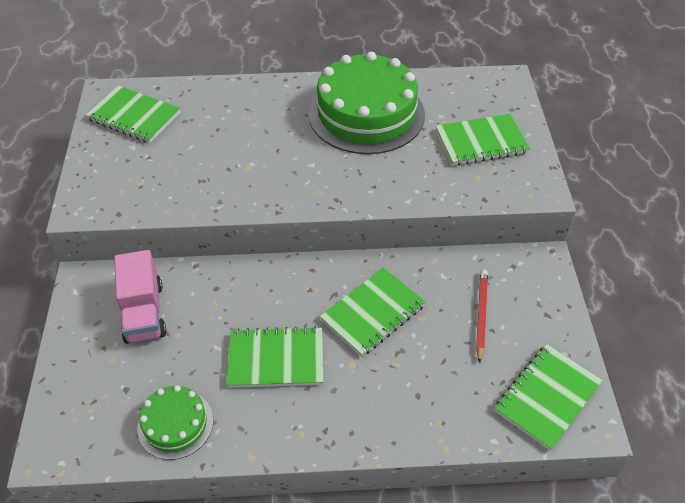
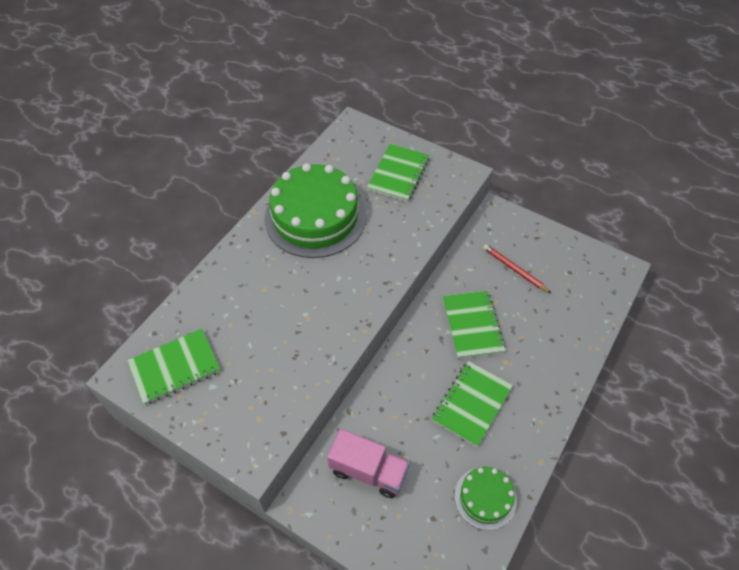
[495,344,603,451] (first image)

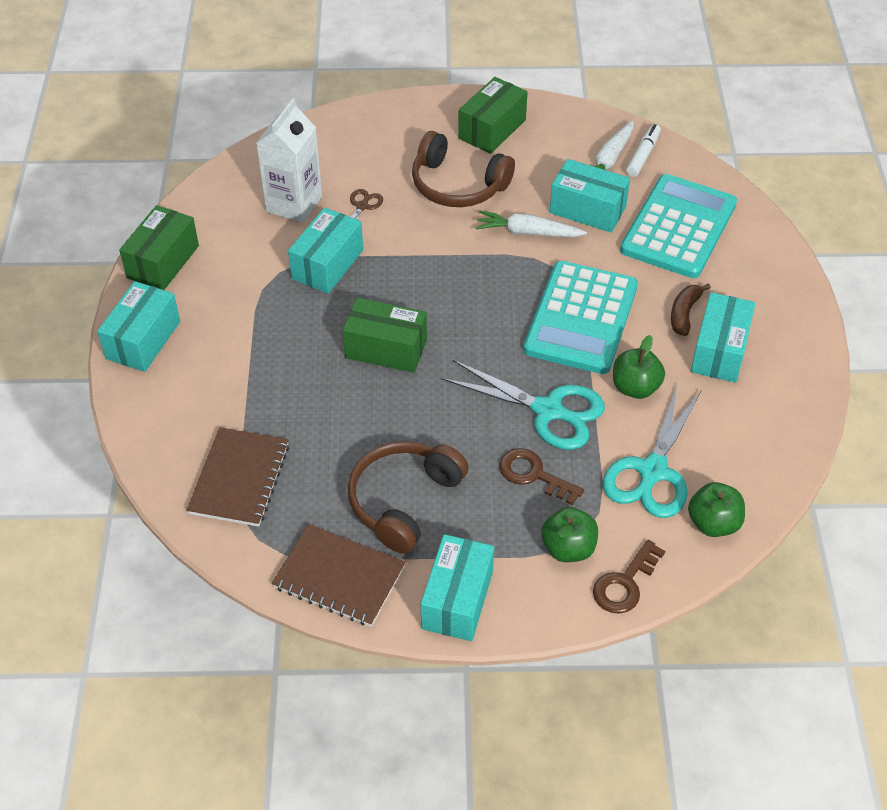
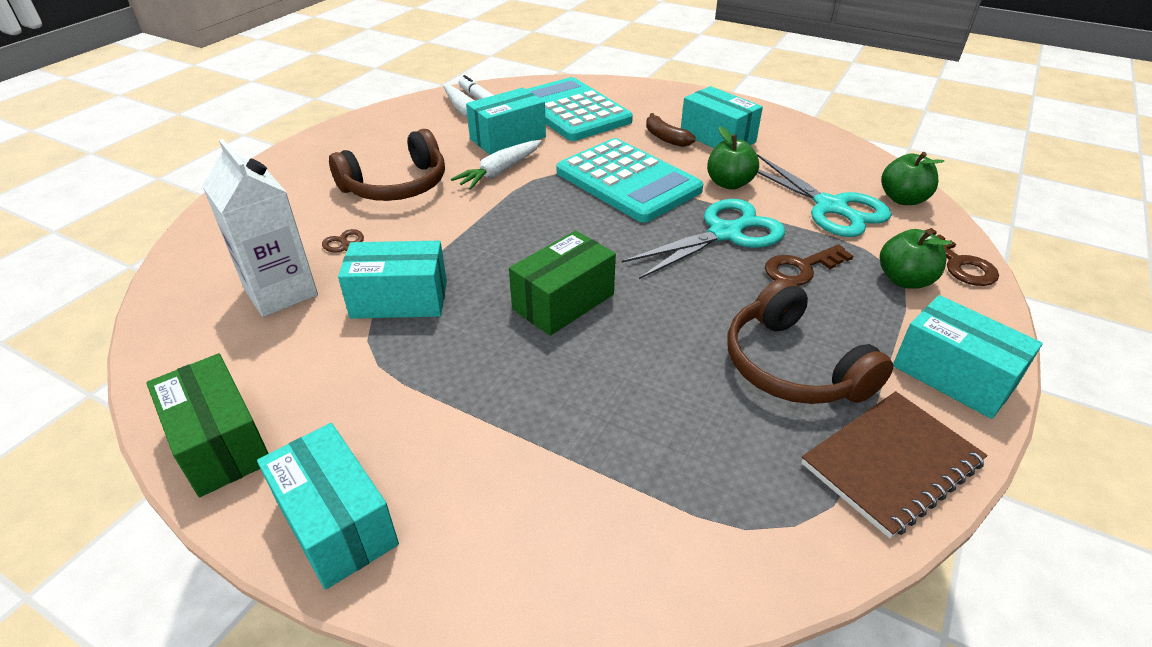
[187,427,289,527] (first image)
[458,77,528,154] (first image)
[338,241,447,319]

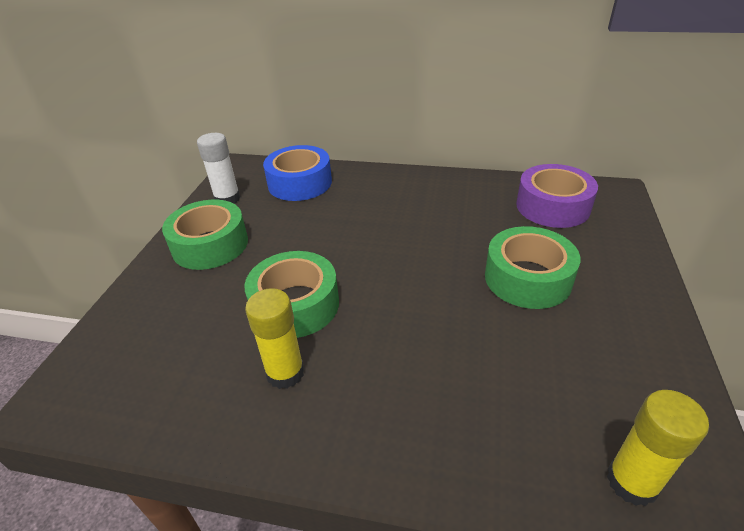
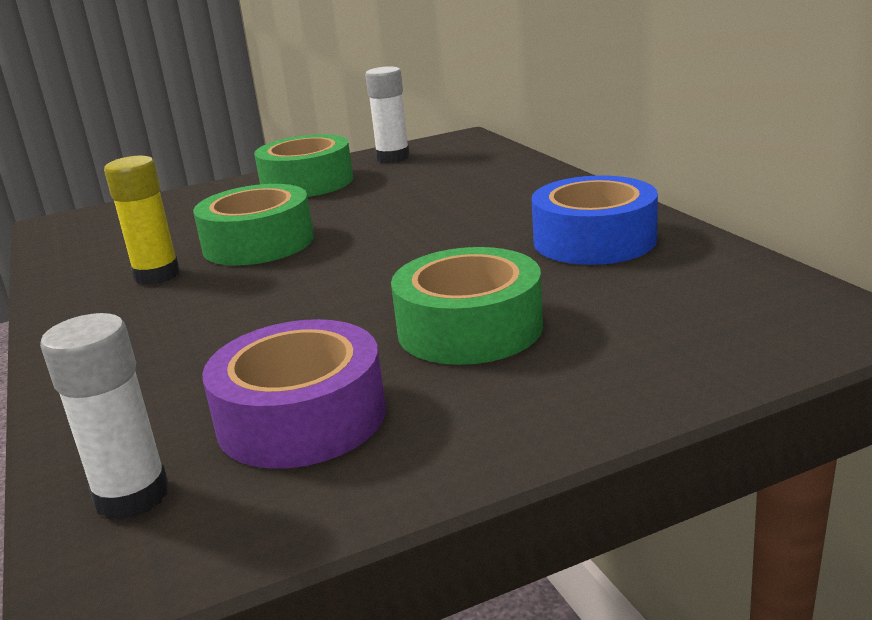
[532,175,658,265]
[202,319,386,469]
[40,313,169,520]

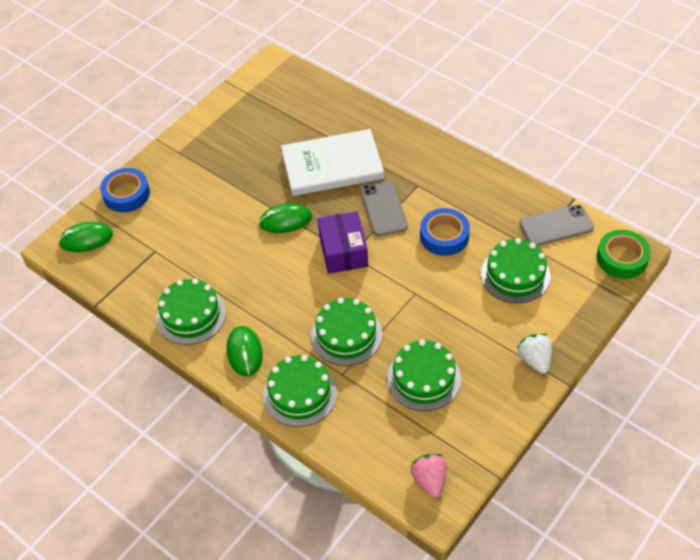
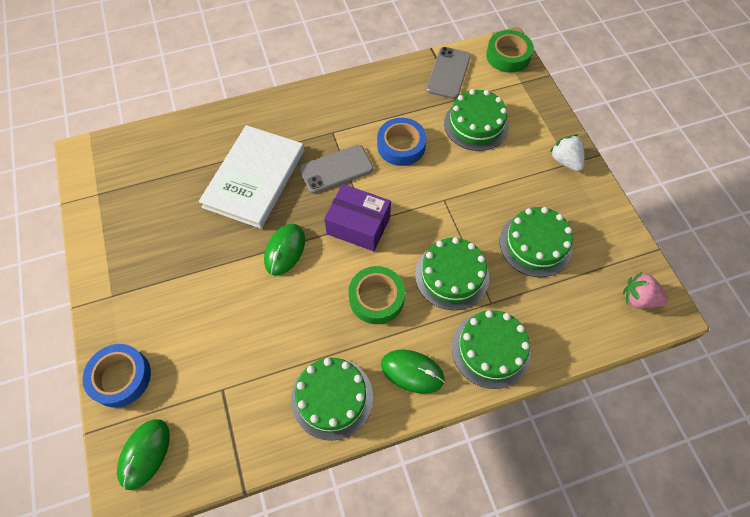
[348,266,405,324]
[299,145,373,194]
[549,134,585,171]

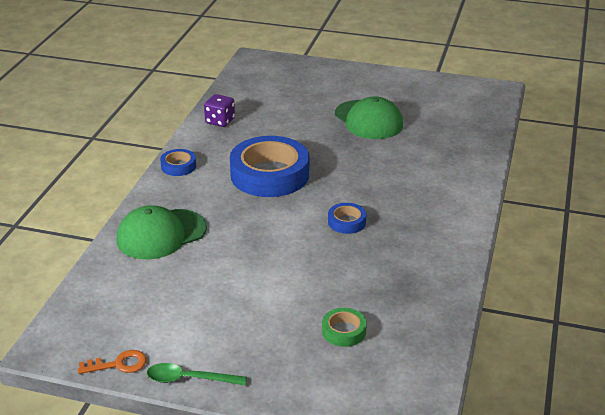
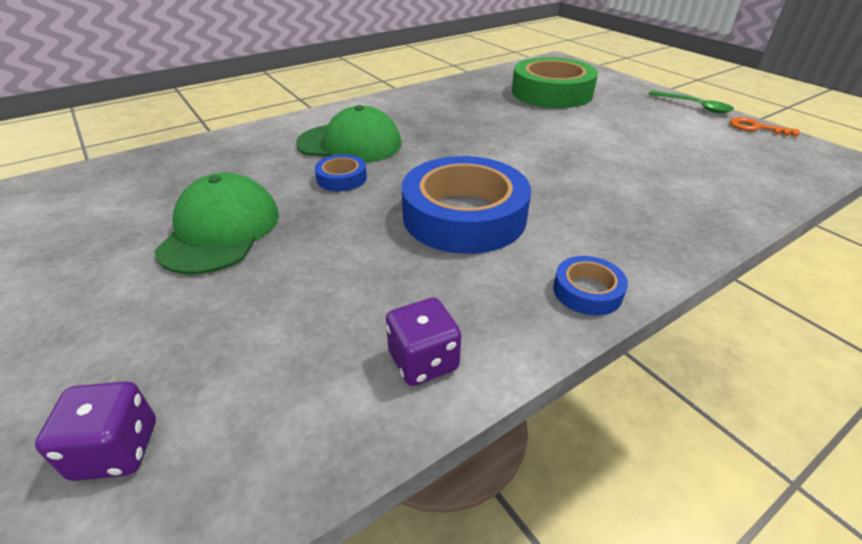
[35,381,156,481]
[296,105,402,163]
[315,154,367,191]
[512,57,598,108]

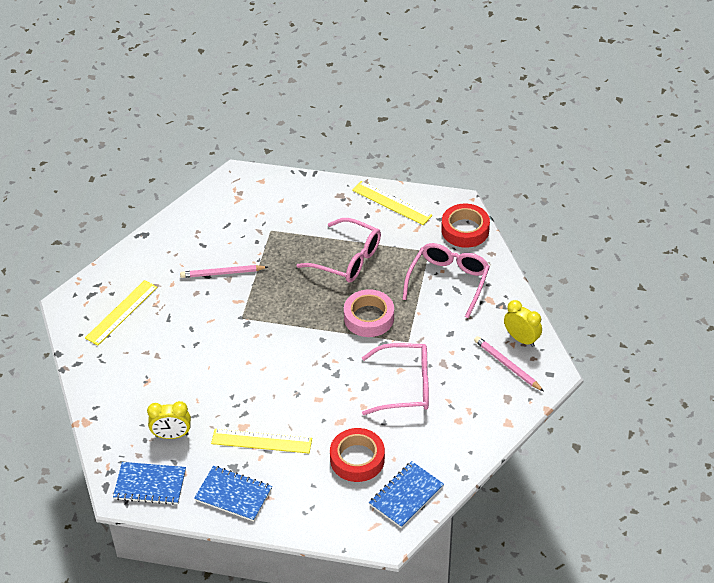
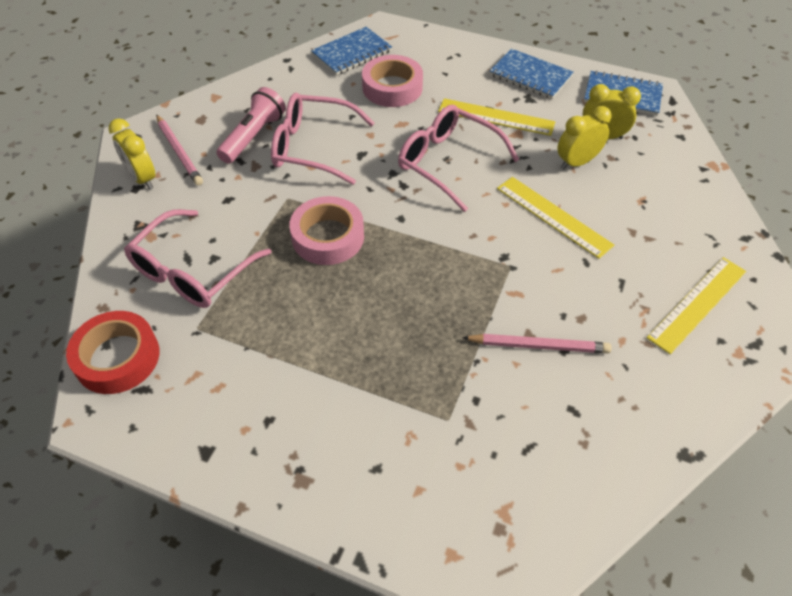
[216,87,286,164]
[557,106,612,170]
[398,105,520,212]
[497,177,614,259]
[362,55,423,107]

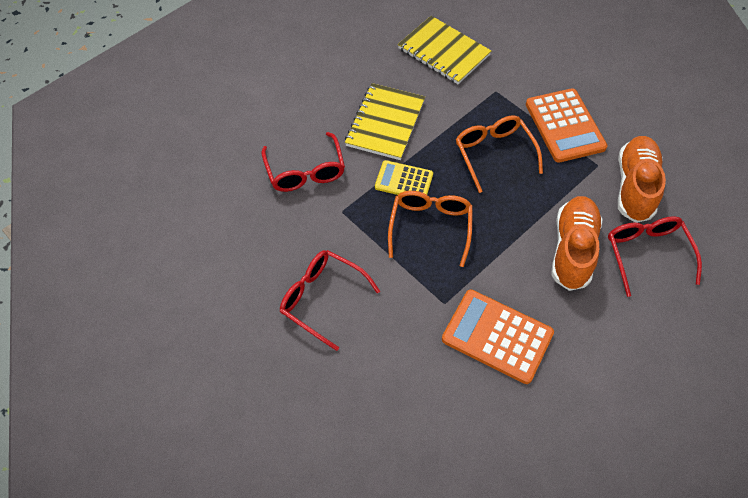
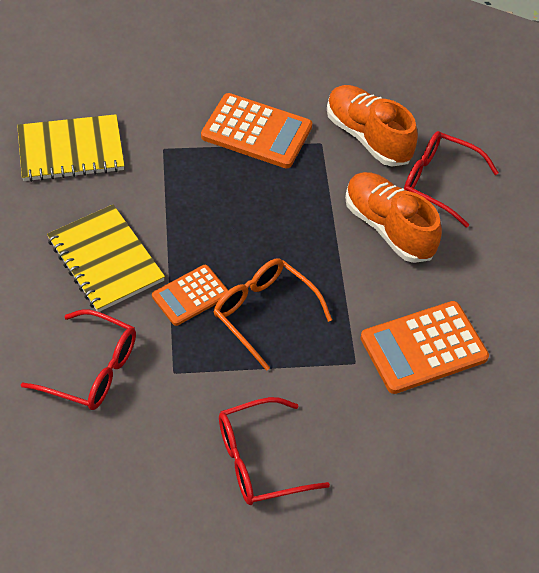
[456,116,543,193] (first image)
[152,265,228,326]

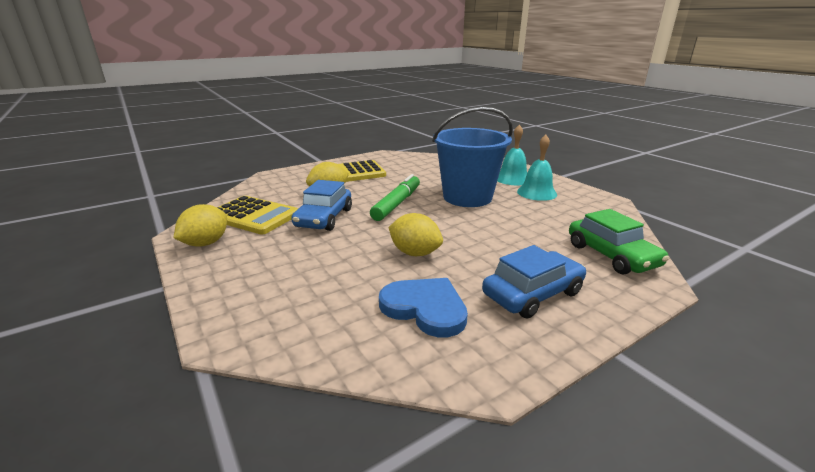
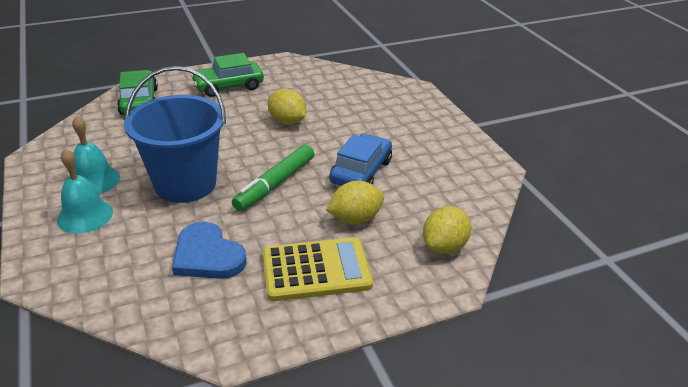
[217,196,298,235] (first image)
[423,206,471,254]
[172,221,247,279]
[191,53,264,97]

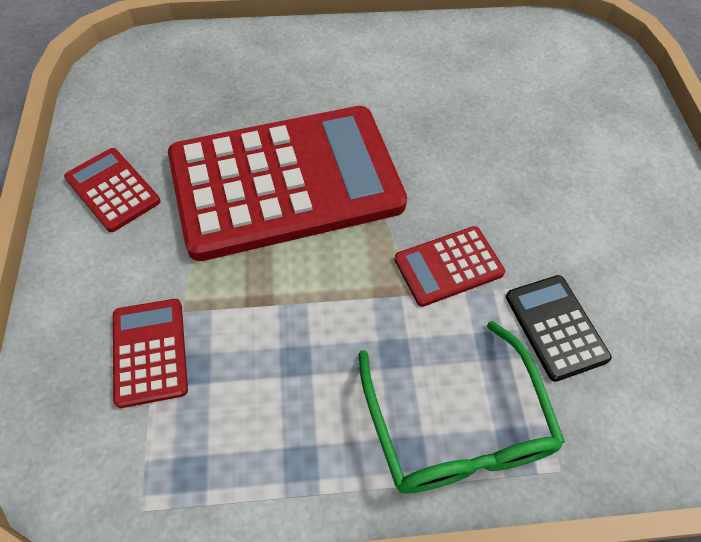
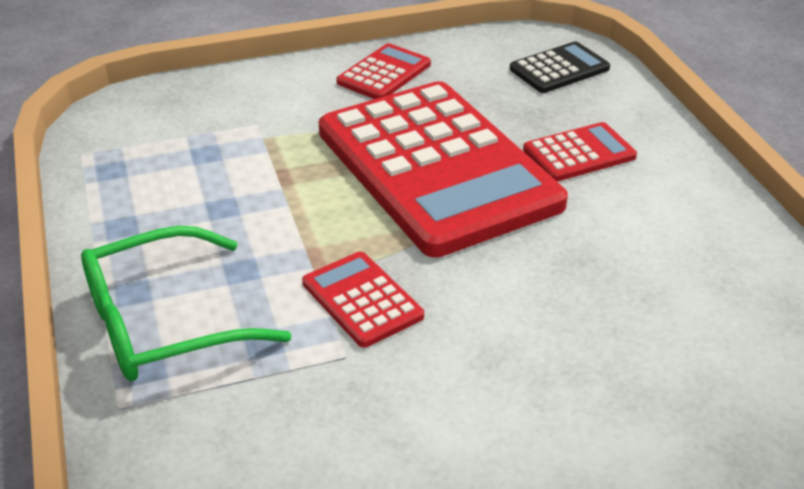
[523,122,637,182]
[510,41,610,93]

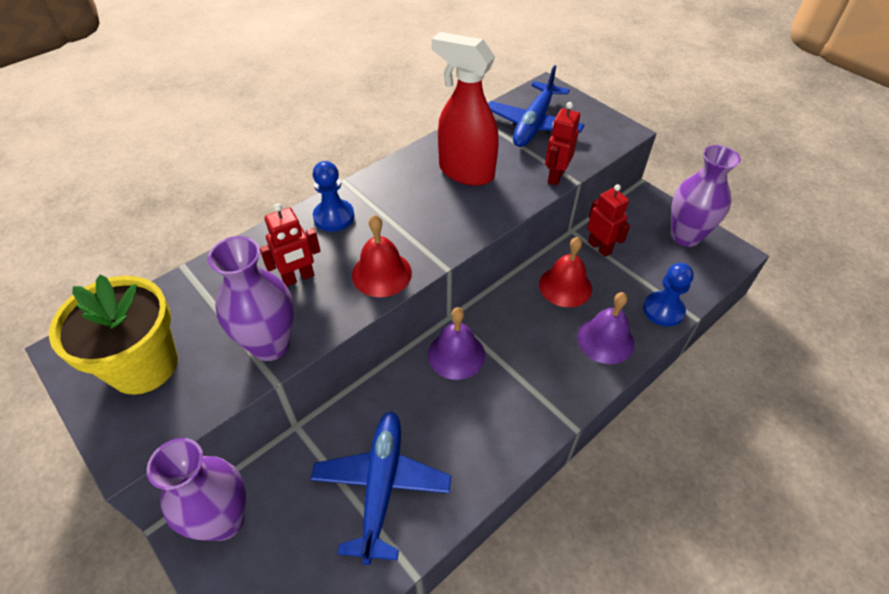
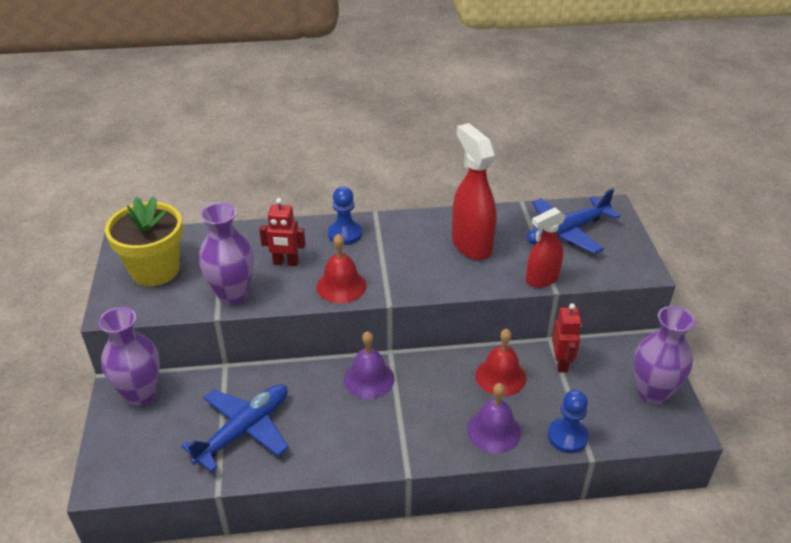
[526,208,566,288]

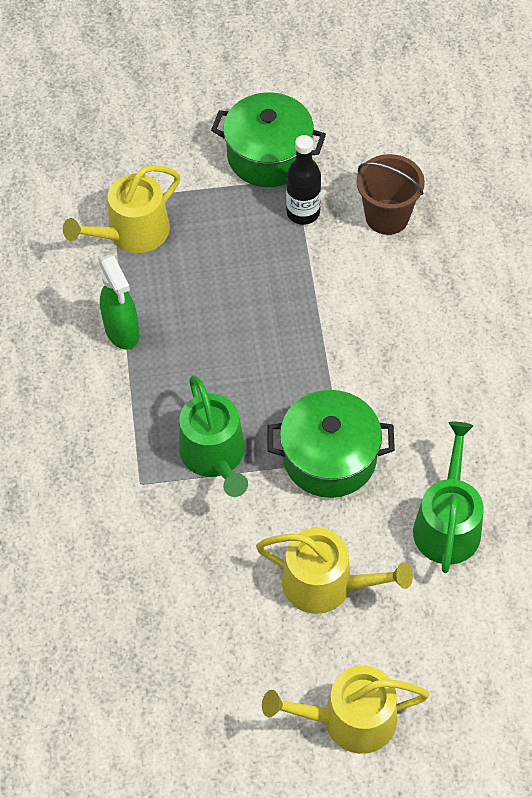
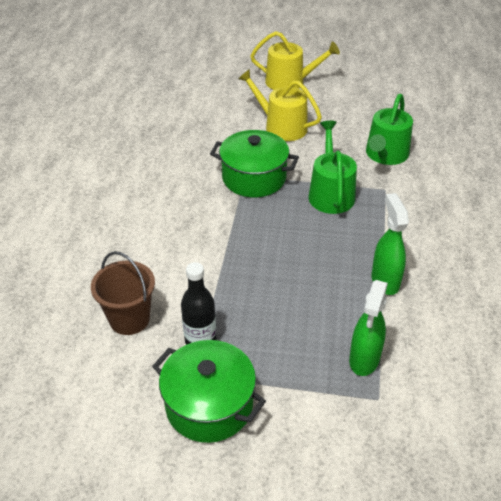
[366,94,413,165]
[349,280,388,376]

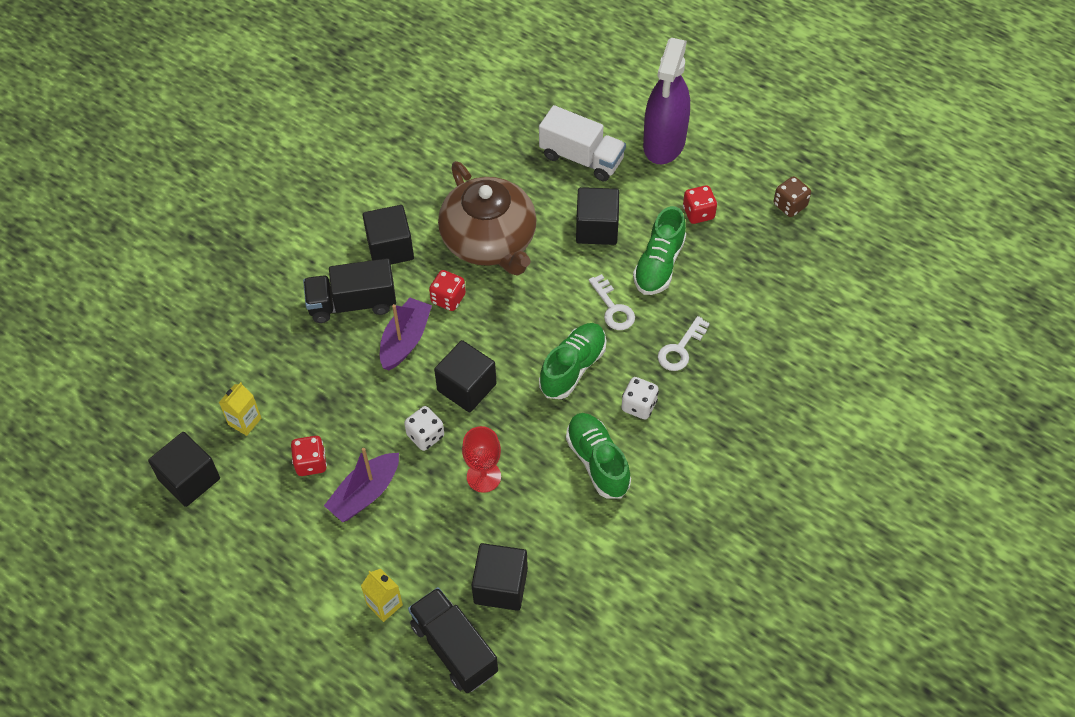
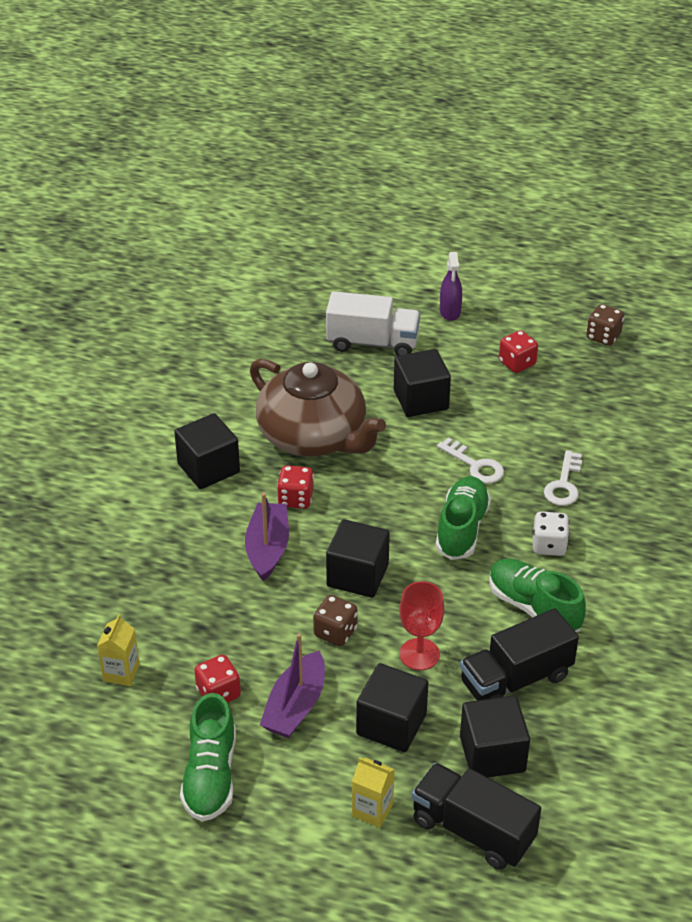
[356,663,428,752]
[460,608,579,701]
[180,693,236,822]
[313,595,358,646]
[440,252,462,321]

